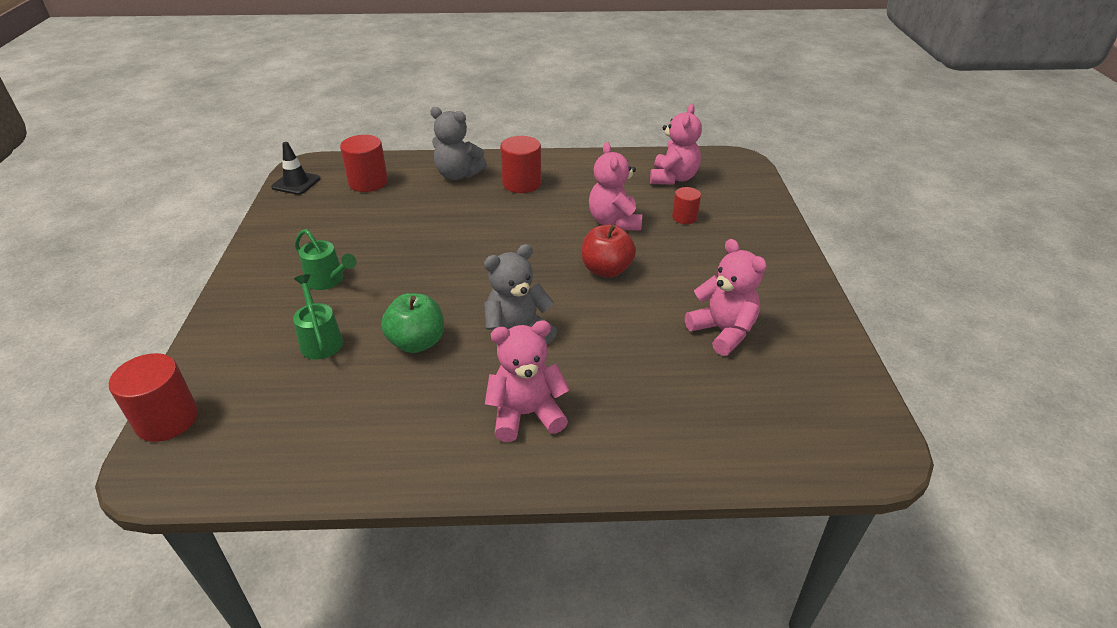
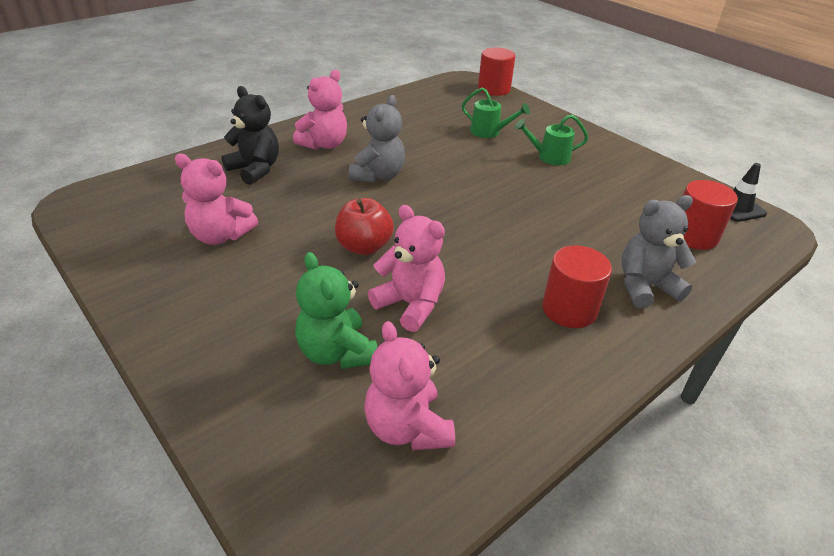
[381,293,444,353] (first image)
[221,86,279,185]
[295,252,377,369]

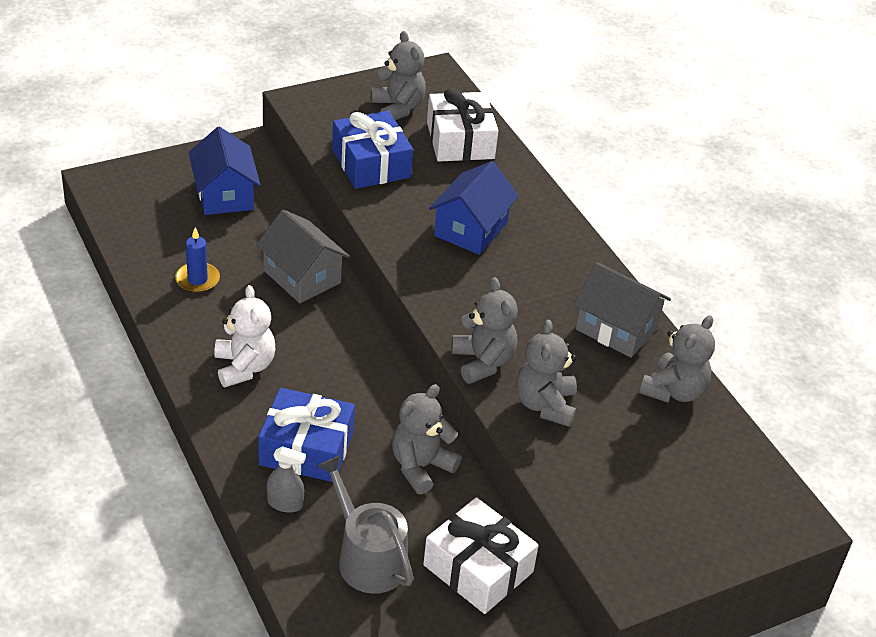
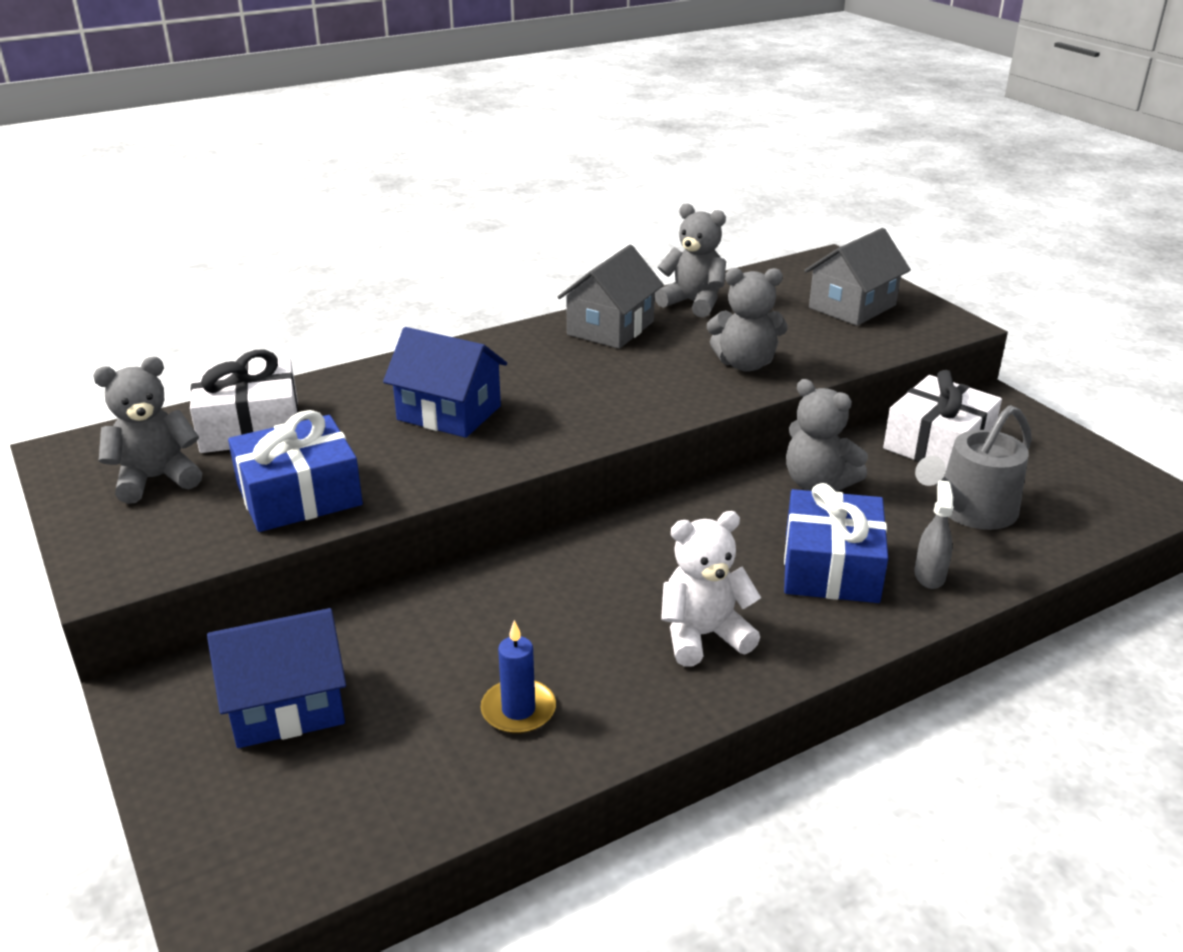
[451,277,518,384] (first image)
[804,228,911,326]

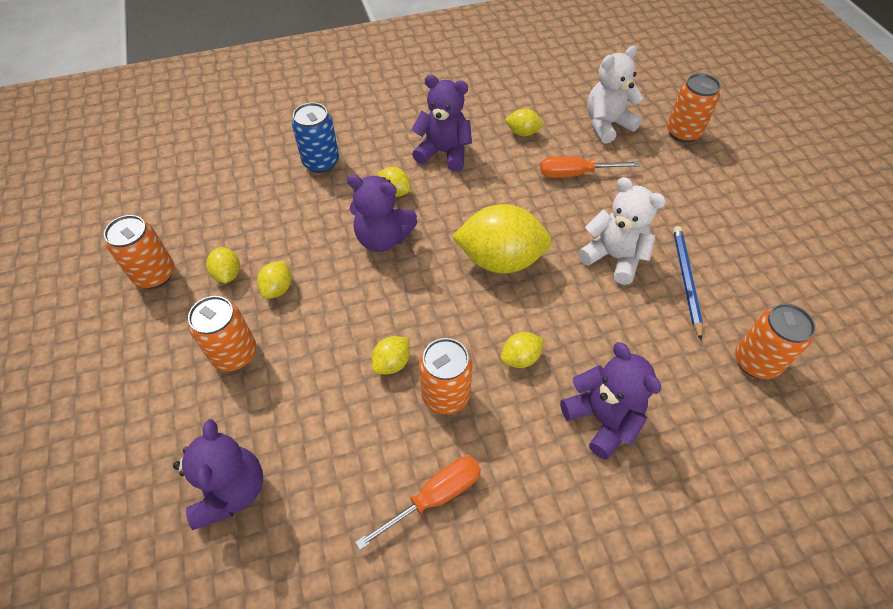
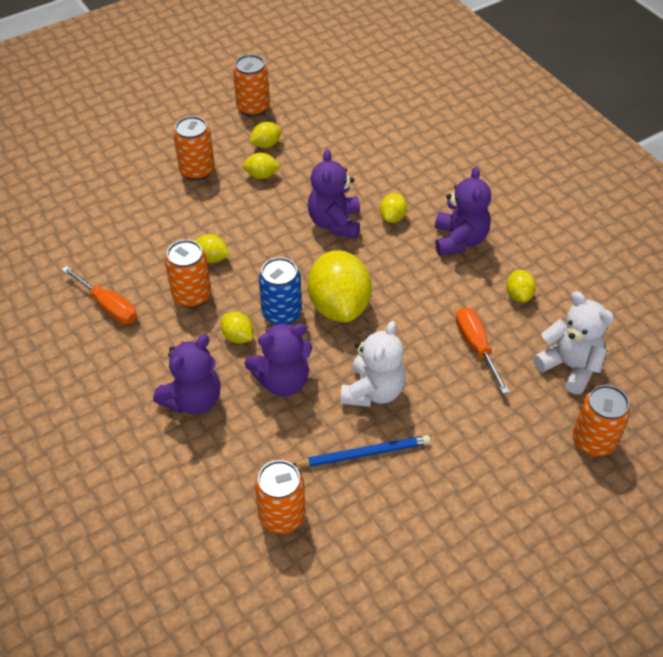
[244,323,312,396]
[259,257,302,325]

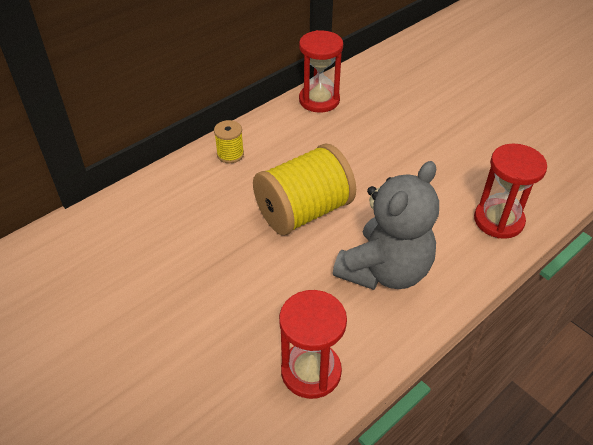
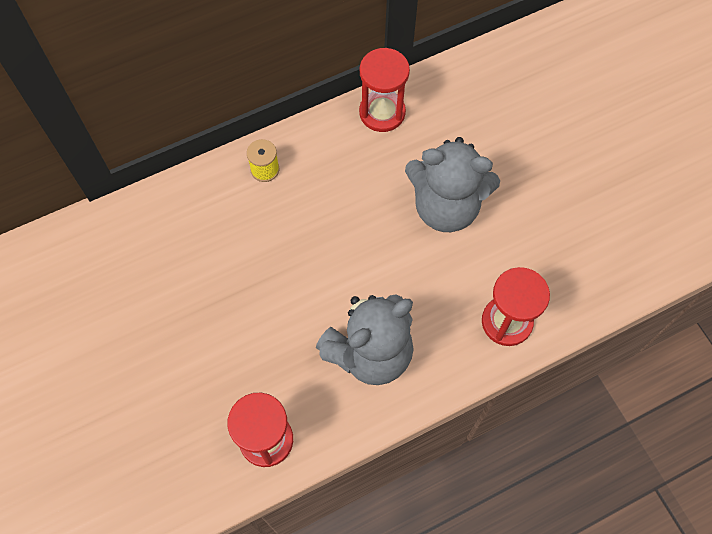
[253,144,356,235] (first image)
[405,137,500,232]

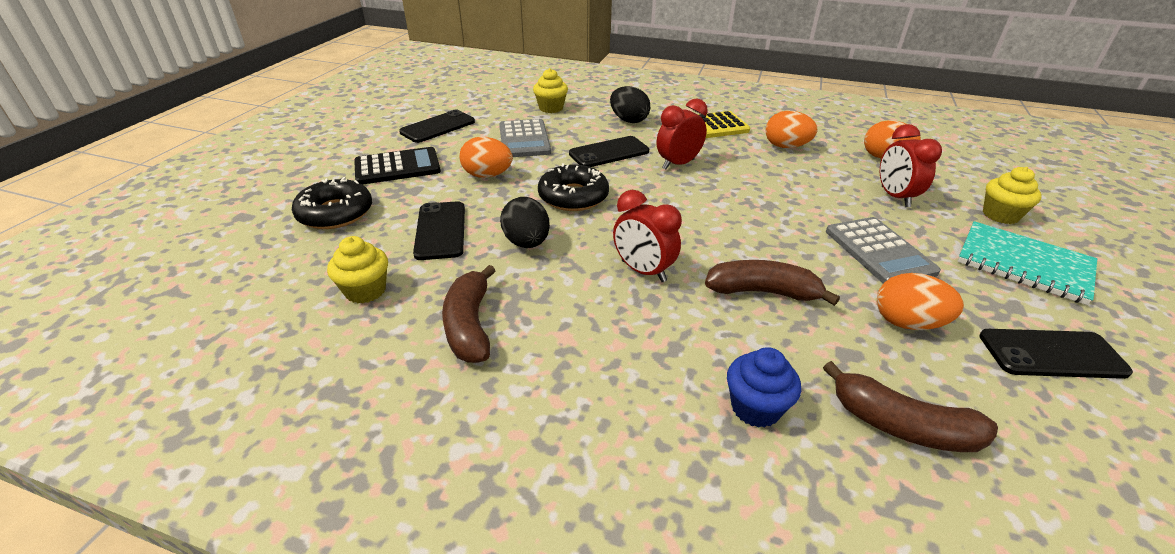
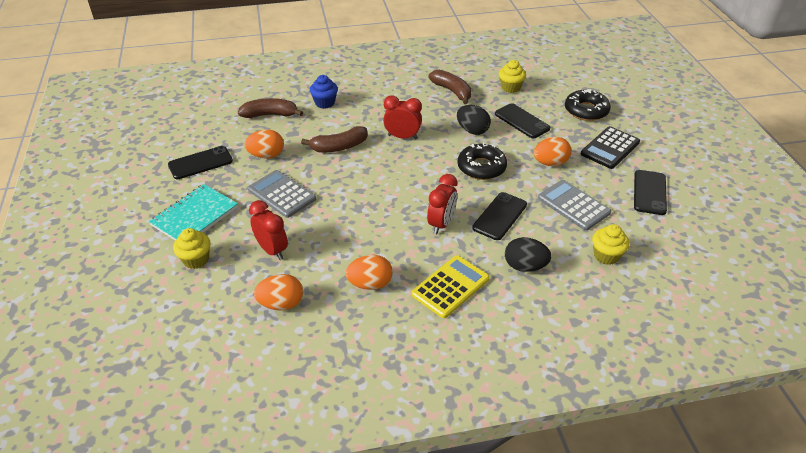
[149,184,238,241]

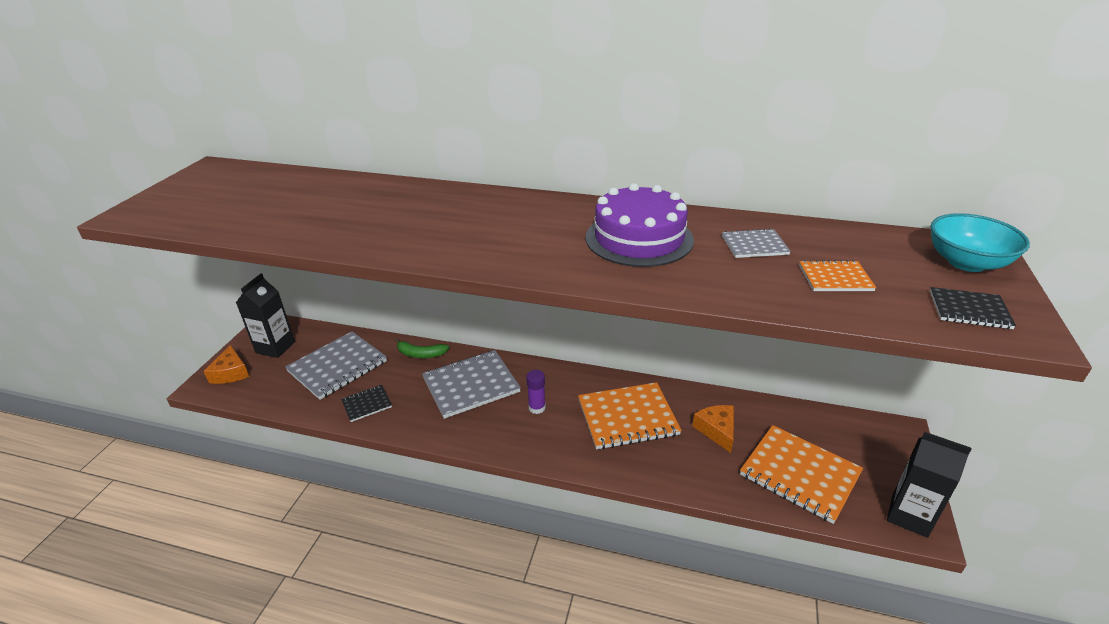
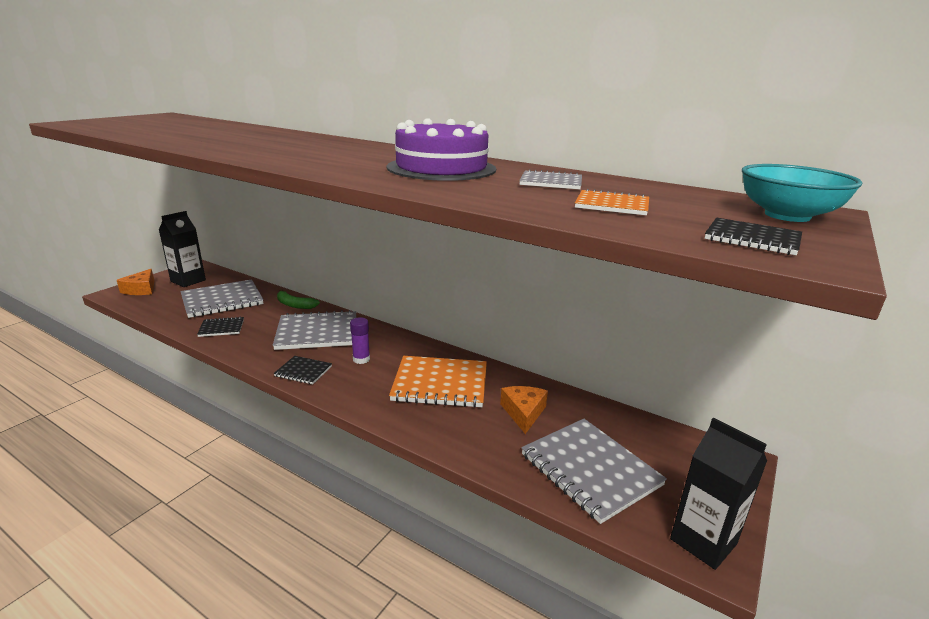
[274,356,332,384]
[521,419,667,524]

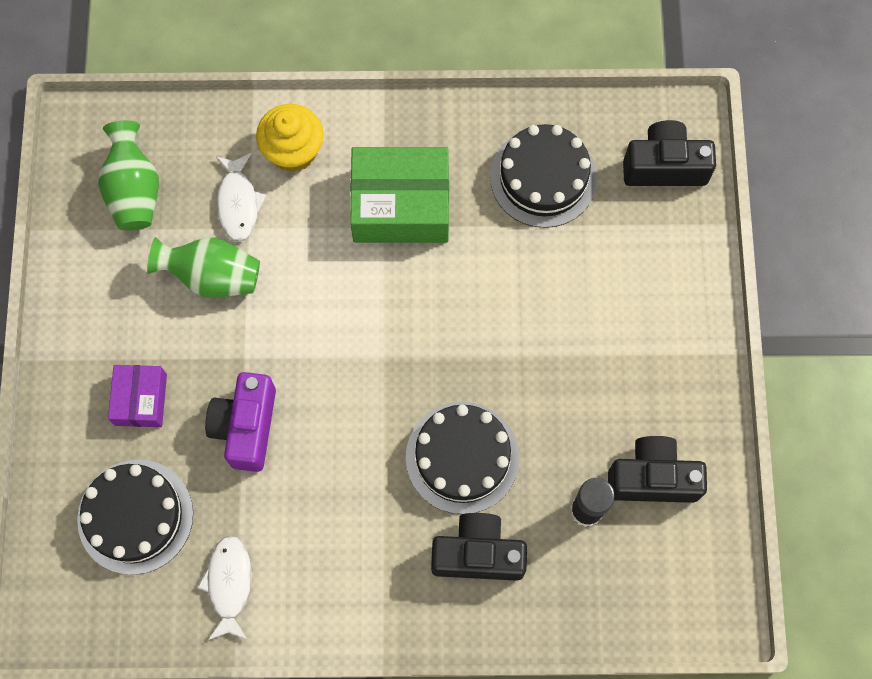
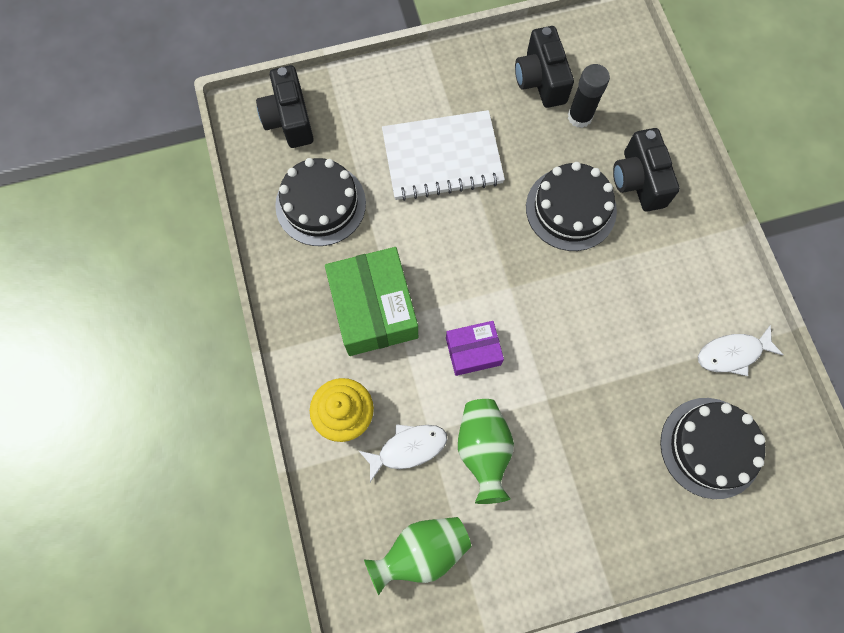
[205,372,276,472] (first image)
[382,110,505,201]
[446,321,504,376]

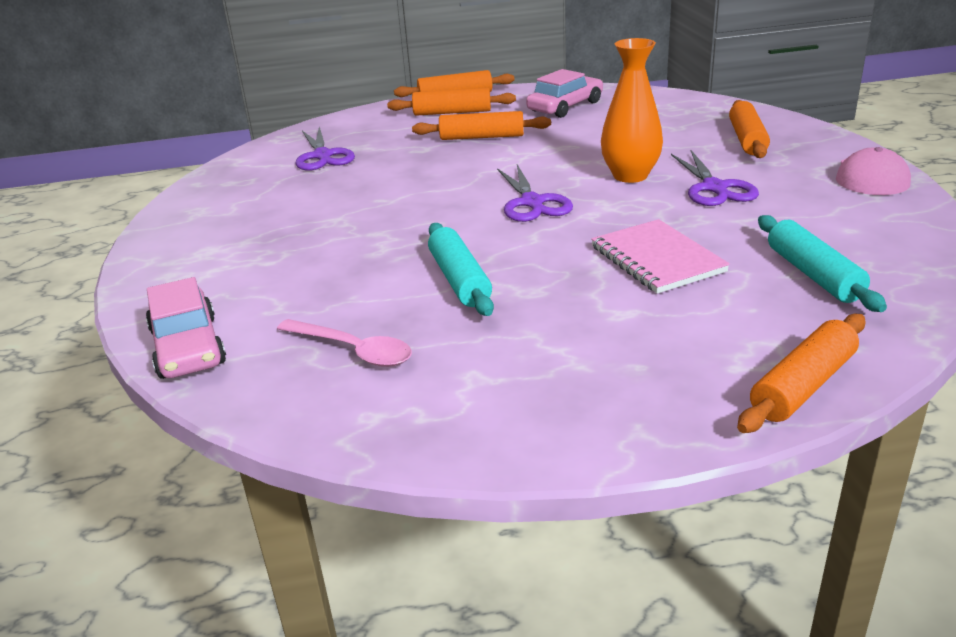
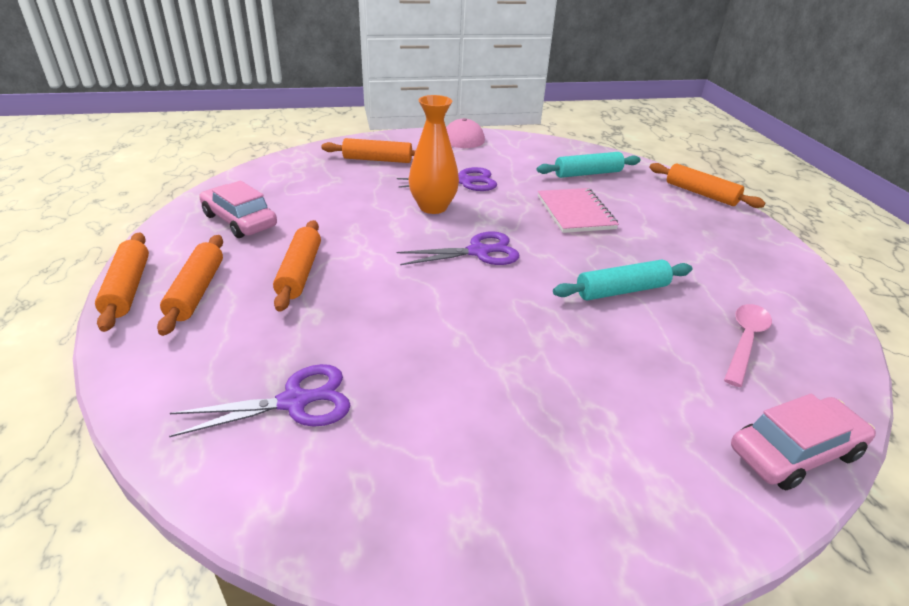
[538,188,619,233]

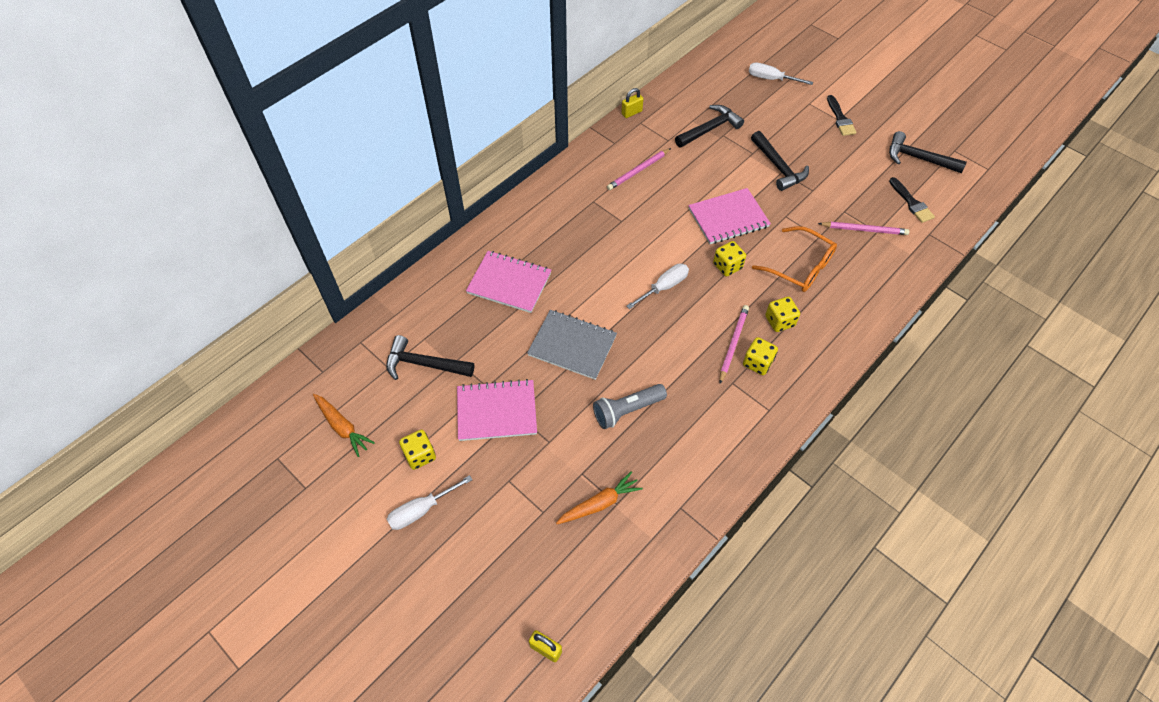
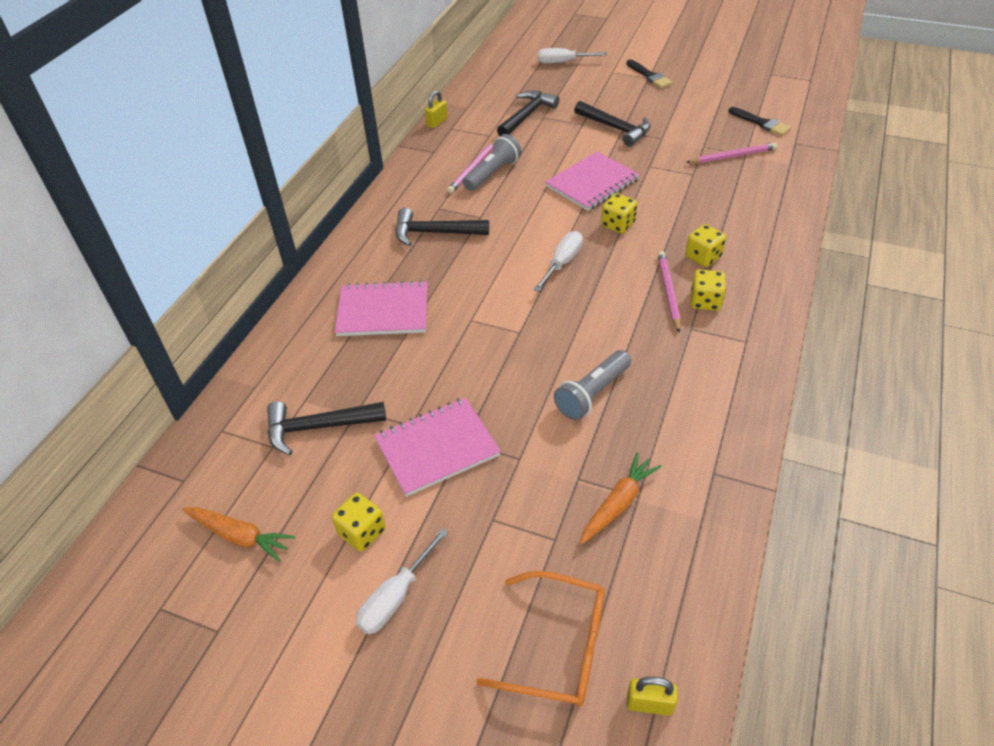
[527,310,617,380] (first image)
[463,134,522,191]
[476,571,605,706]
[395,208,489,246]

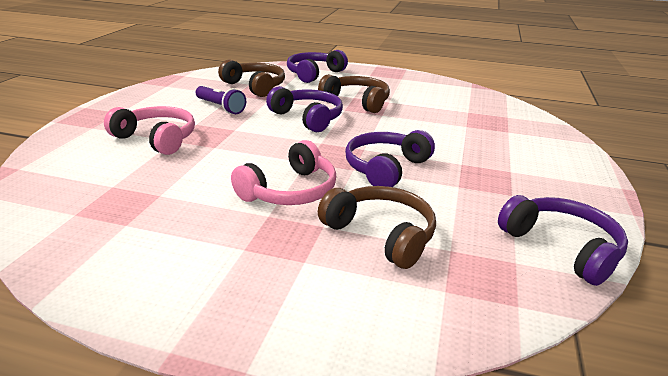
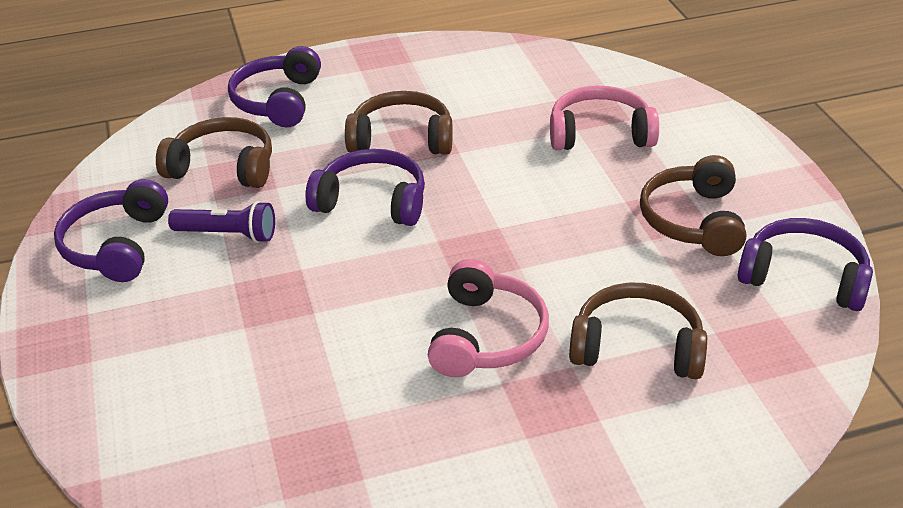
[640,155,746,256]
[550,86,659,150]
[54,179,168,282]

